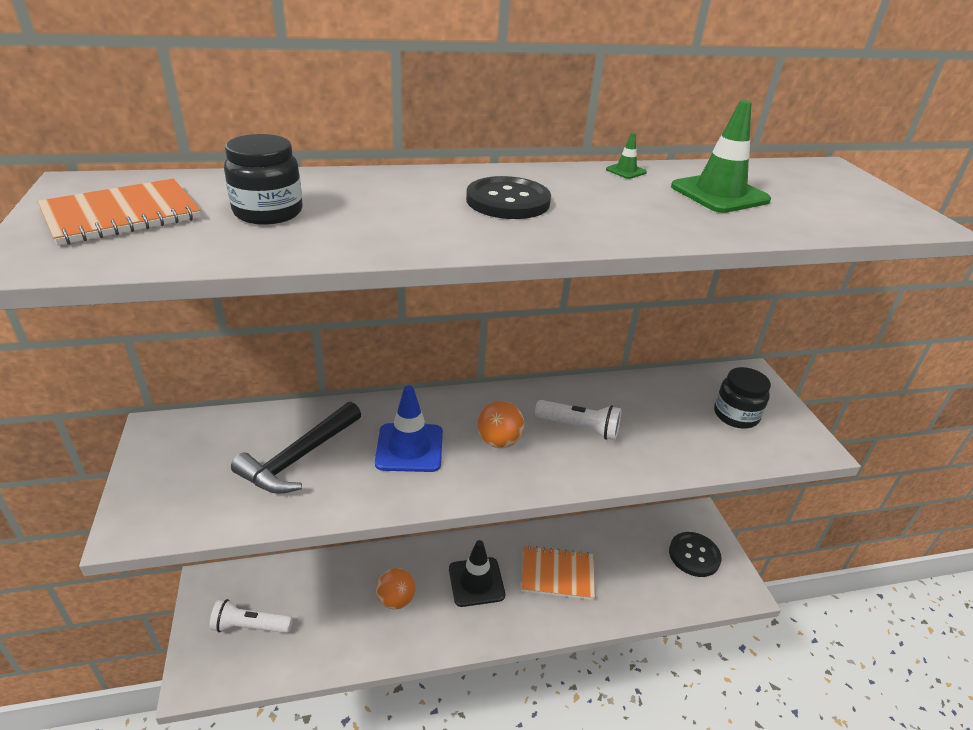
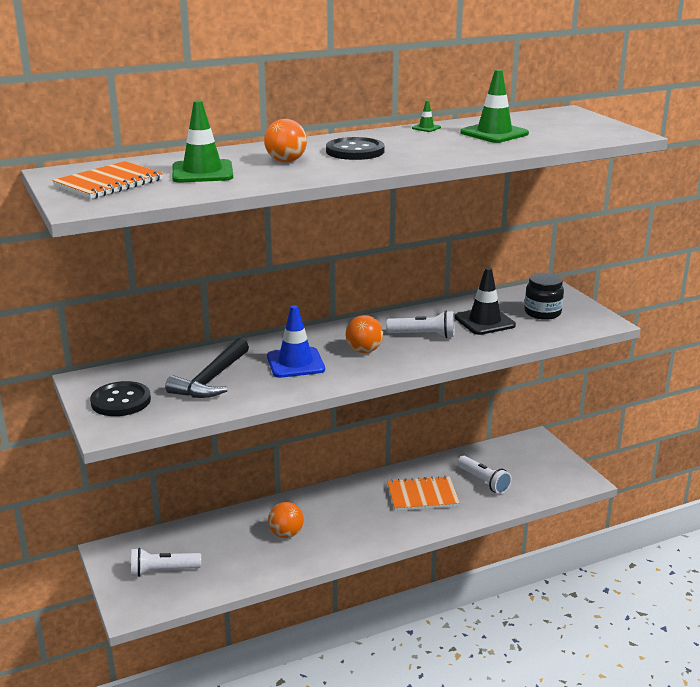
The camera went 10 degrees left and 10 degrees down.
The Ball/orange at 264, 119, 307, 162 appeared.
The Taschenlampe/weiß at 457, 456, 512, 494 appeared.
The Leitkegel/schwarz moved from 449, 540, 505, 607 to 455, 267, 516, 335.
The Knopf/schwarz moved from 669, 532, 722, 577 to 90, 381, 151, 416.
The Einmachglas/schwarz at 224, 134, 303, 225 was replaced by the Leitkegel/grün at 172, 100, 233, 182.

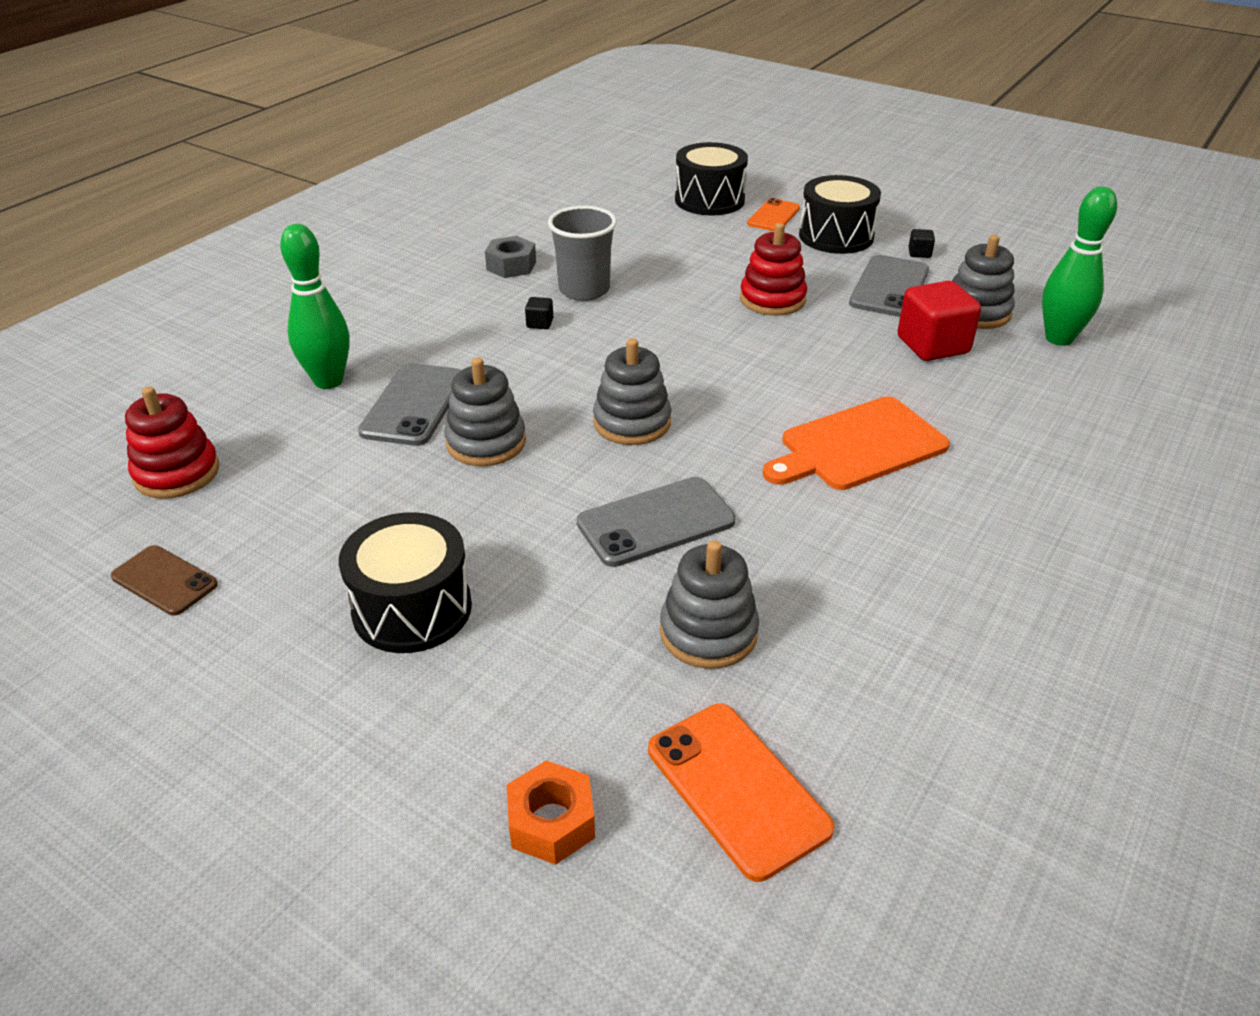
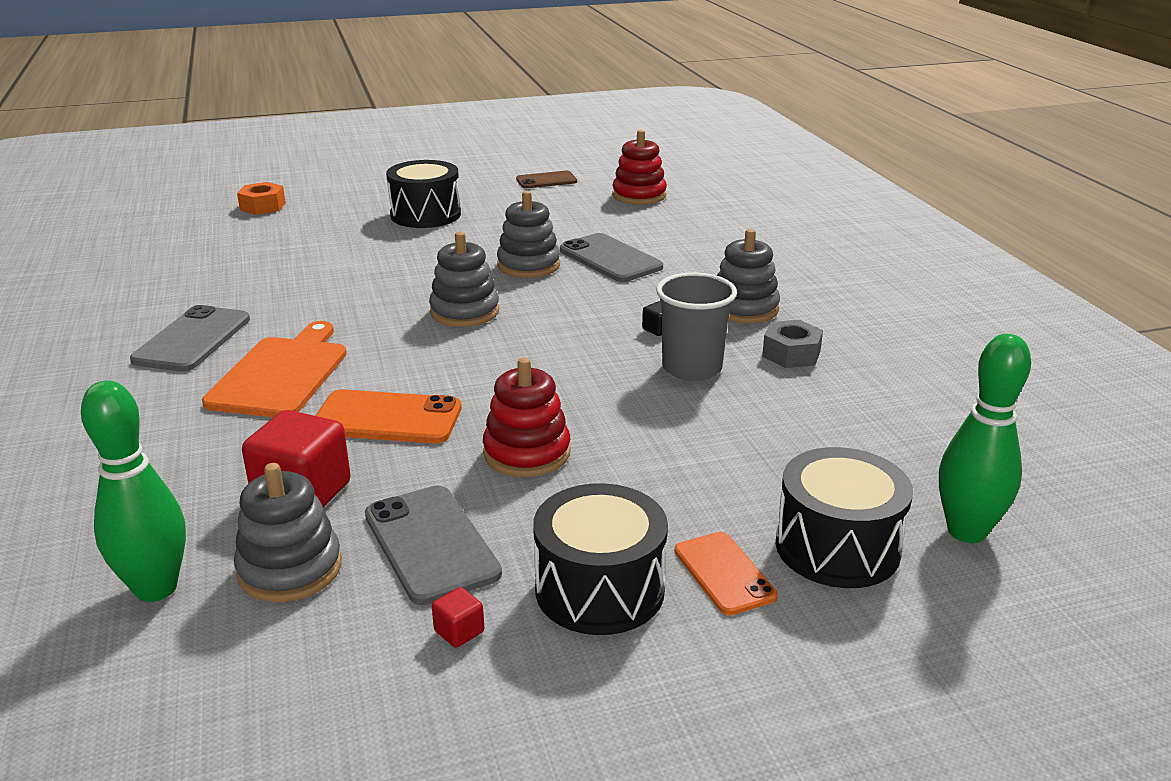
The camera went 130 degrees right and 10 degrees down.
The Bowlingkegel/grün moved from 280, 224, 349, 389 to 939, 334, 1031, 543.
The Handy/grau moved from 577, 477, 736, 567 to 130, 305, 250, 372.
The Handy/orange moved from 648, 704, 834, 882 to 315, 389, 462, 444.
The Stapelspielzeug/grau moved from 660, 540, 759, 669 to 717, 229, 780, 324.
The Kubus/schwarz at 908, 229, 935, 258 became the Kubus/rot at 432, 587, 484, 648.

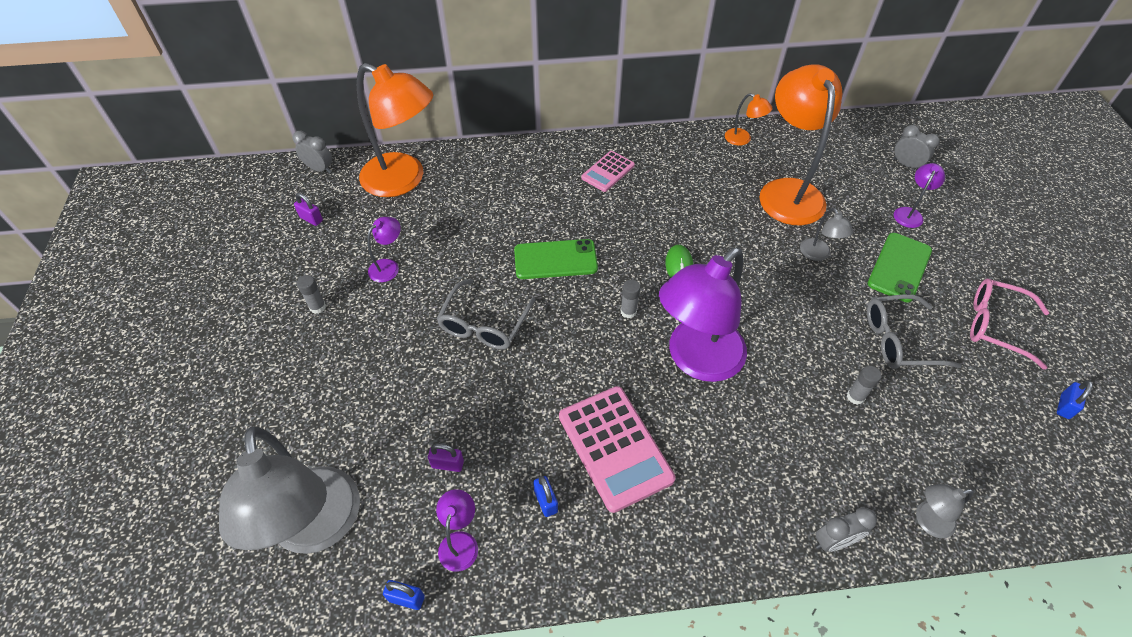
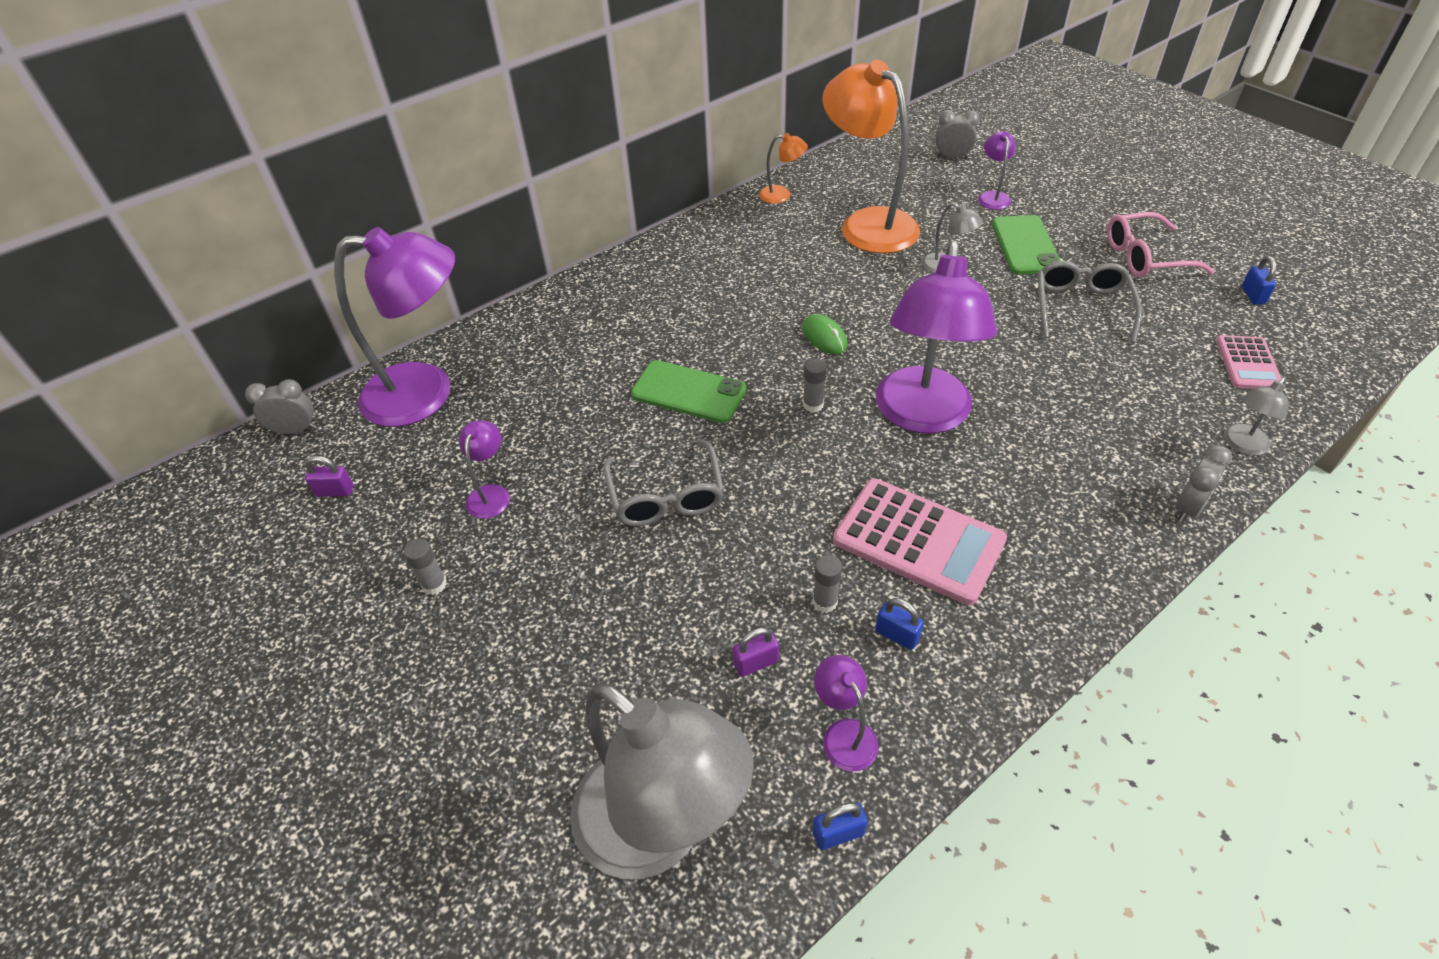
The camera went 30 degrees left and 5 degrees down.
The Taschenrechner/rosa moved from 581, 151, 635, 192 to 1216, 335, 1281, 389.
The Klebestift/grau moved from 847, 366, 881, 405 to 813, 555, 842, 613.
The Lampe/orange at 357, 63, 433, 197 became the Lampe/lila at 334, 227, 455, 427.
The Handy/grün at 514, 239, 598, 279 turned 60 degrees clockwise.
The Brille/grau at 867, 294, 962, 369 turned 135 degrees clockwise.

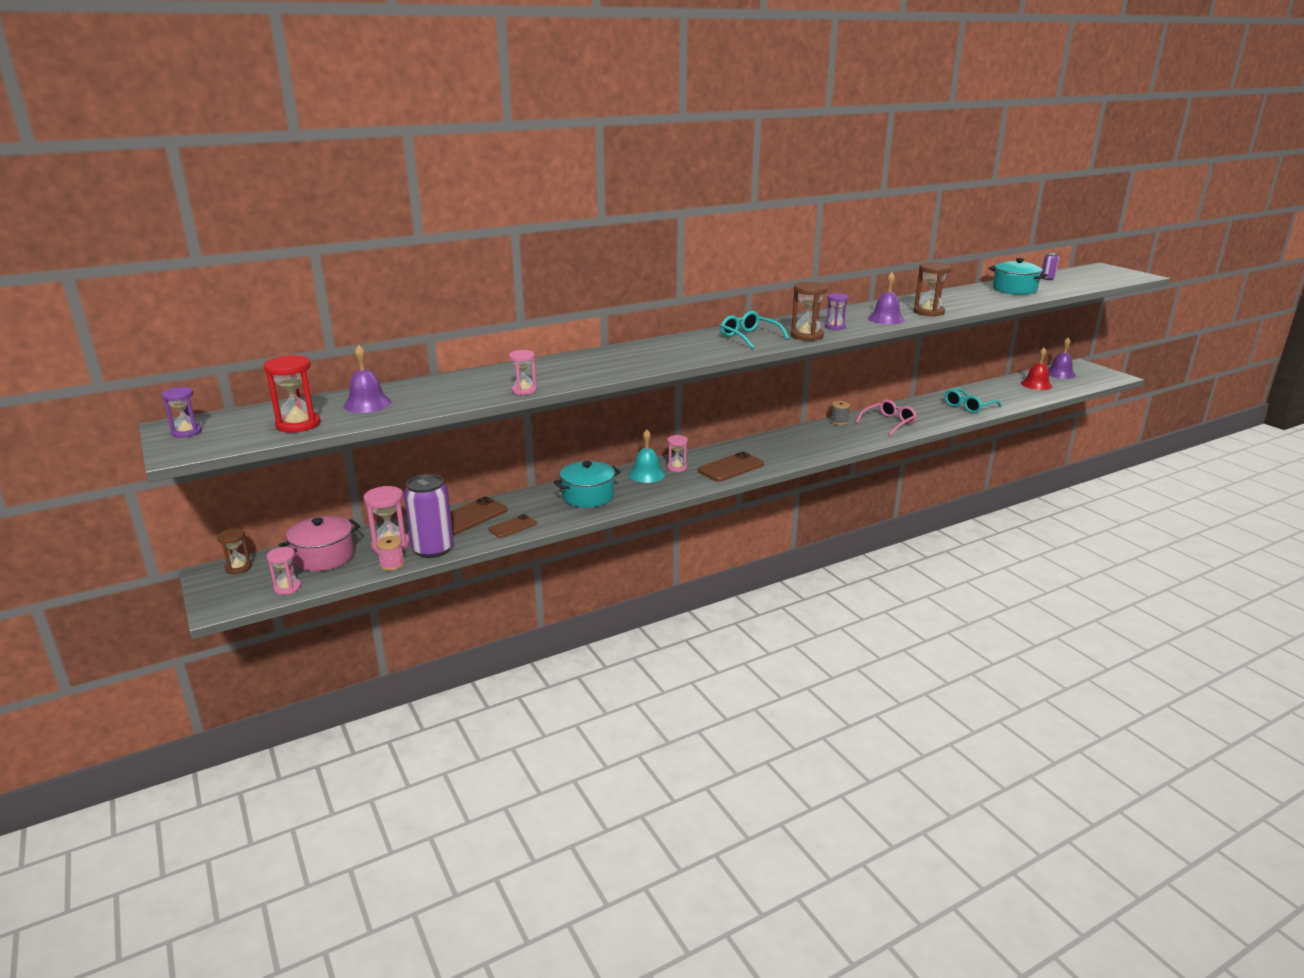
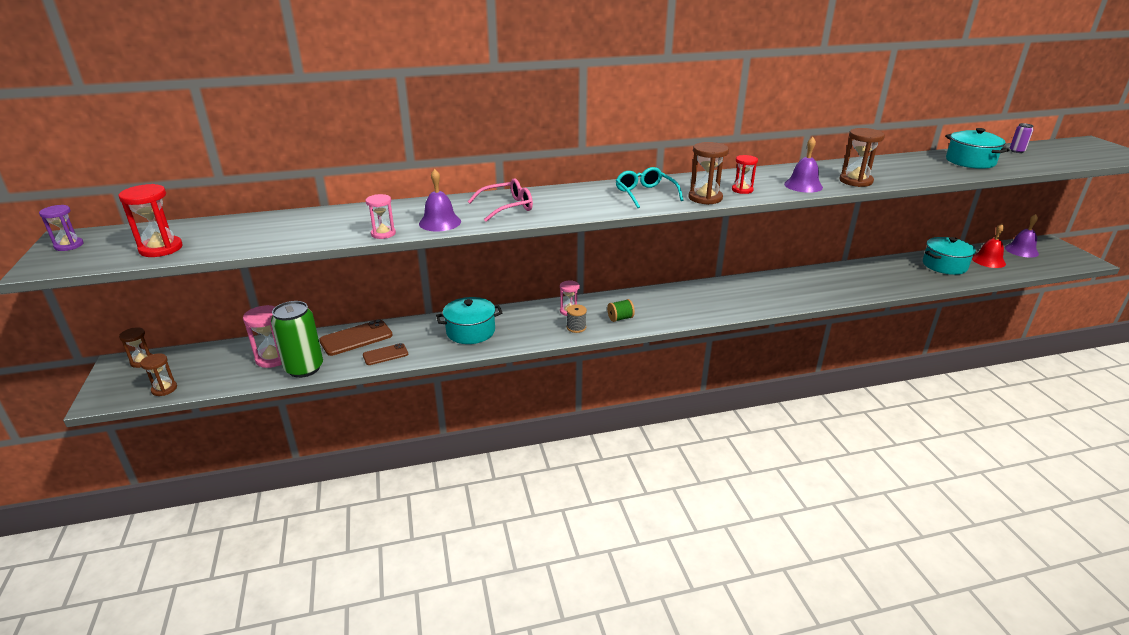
The camera went 15 degrees right and 5 degrees up.
The Kochtopf/rosa at 279, 516, 360, 571 disappeared.
The Garnrolle/rosa at 376, 536, 405, 571 disappeared.
The Glocke/türkis at 629, 430, 665, 483 disappeared.
The Brille/türkis at 945, 388, 1002, 413 disappeared.
The Kochtopf/türkis at 923, 237, 976, 275 appeared.
The Glocke/lila moved from 344, 345, 391, 413 to 419, 169, 461, 231.
The Garnrolle/grau moved from 830, 401, 850, 425 to 567, 304, 587, 333.
The Brille/rosa moved from 855, 399, 917, 436 to 468, 178, 533, 222.
The Handy/braun at 698, 452, 764, 482 was replaced by the Garnrolle/grün at 607, 299, 635, 322.
The Sanduhr/rosa at 267, 547, 301, 595 became the Sanduhr/braun at 140, 353, 177, 396.
The Dose/lila at 404, 474, 454, 558 became the Dose/grün at 271, 301, 323, 378.
The Sanduhr/lila at 825, 293, 849, 330 became the Sanduhr/rot at 732, 155, 758, 194.

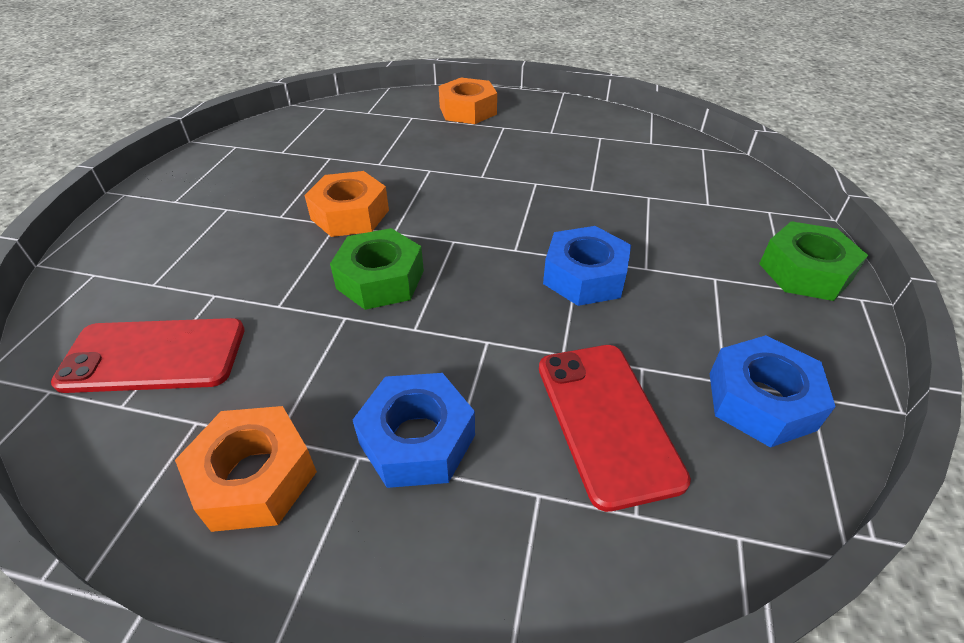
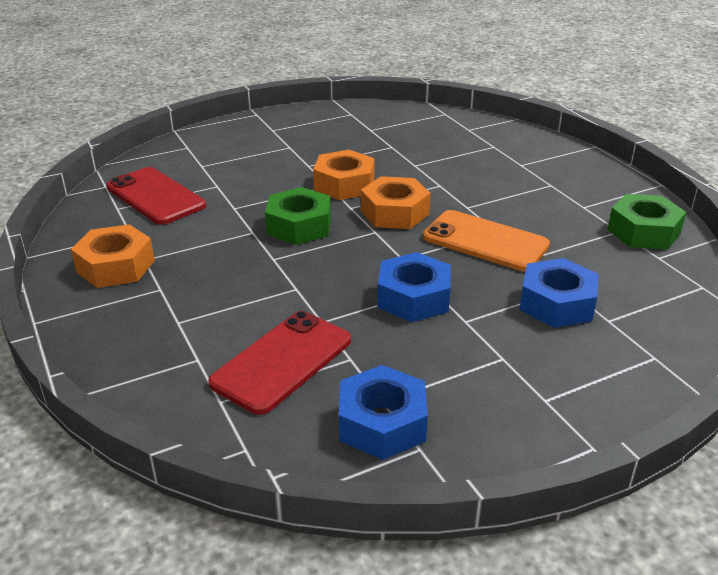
The camera went 50 degrees right and 10 degrees down.
The Handy/orange at 423, 210, 550, 271 appeared.
The Sechskantmutter/blau moved from 353, 373, 475, 488 to 519, 258, 598, 328.
The Sechskantmutter/orange moved from 439, 78, 497, 124 to 361, 176, 431, 229.
The Sechskantmutter/grün moved from 759, 221, 868, 301 to 607, 194, 686, 250.

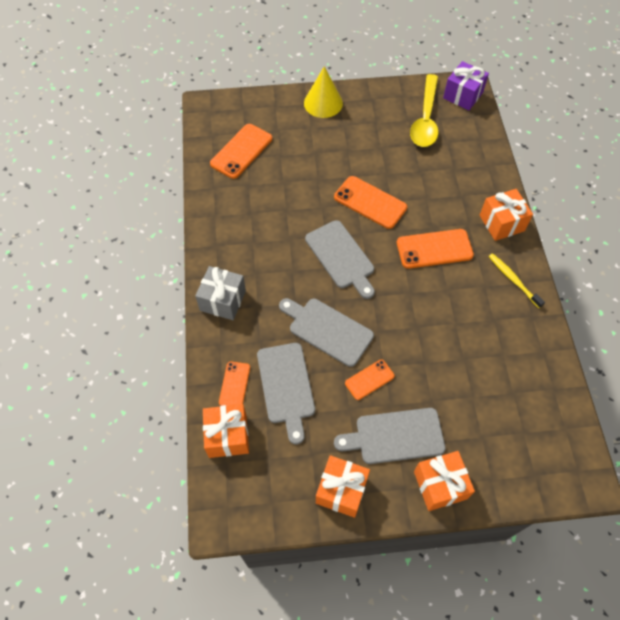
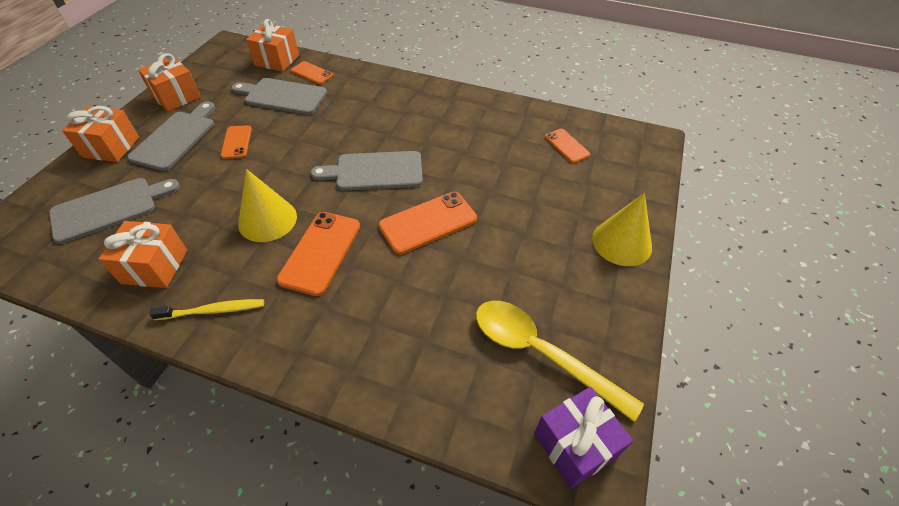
The camera went 115 degrees right and 10 degrees down.
The Geschenk/grau at 195, 266, 246, 320 disappeared.
The Kegel/gelb at 238, 169, 297, 242 appeared.
The Schneidebrett/grau moved from 279, 298, 374, 367 to 49, 178, 180, 244.
The Geschenk/orange moved from 480, 189, 533, 241 to 99, 221, 187, 288.
The Handy/orange at 210, 124, 272, 179 changed to 0.59 times the size.

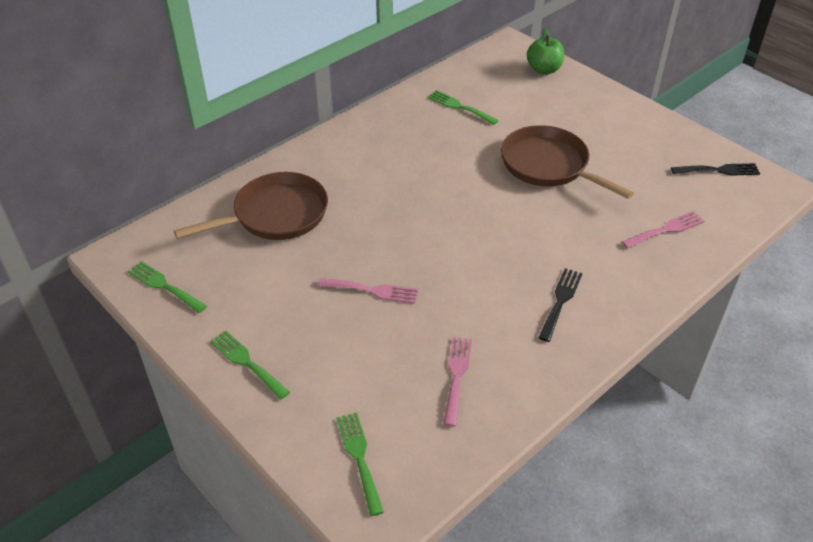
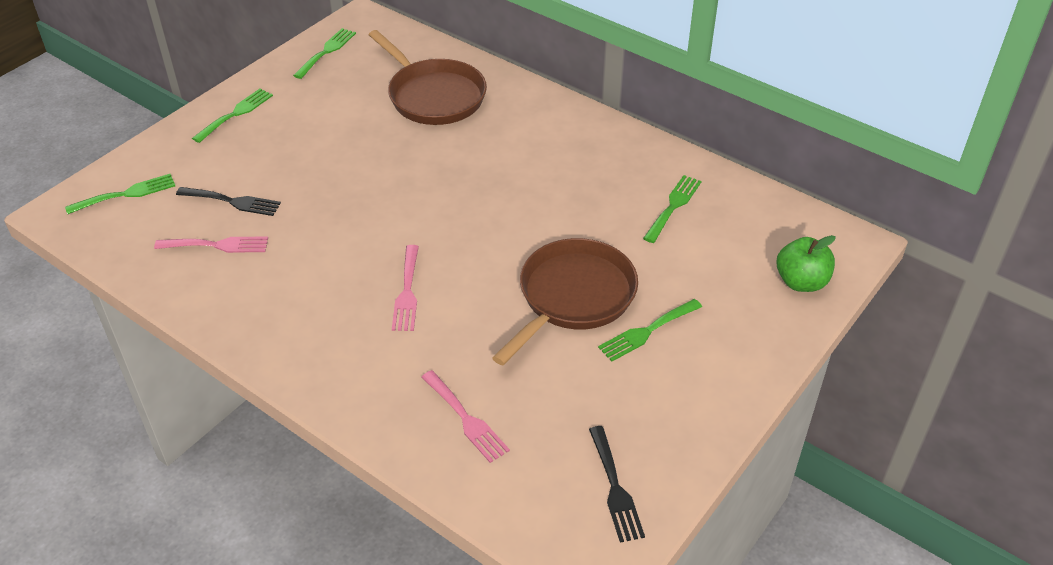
The camera went 80 degrees right and 0 degrees up.
The Gabel/grün at 598, 299, 702, 362 appeared.
The Gabel/rosa moved from 318, 278, 418, 304 to 392, 245, 419, 331.
The Gabel/schwarz moved from 538, 268, 582, 342 to 176, 187, 281, 216.

